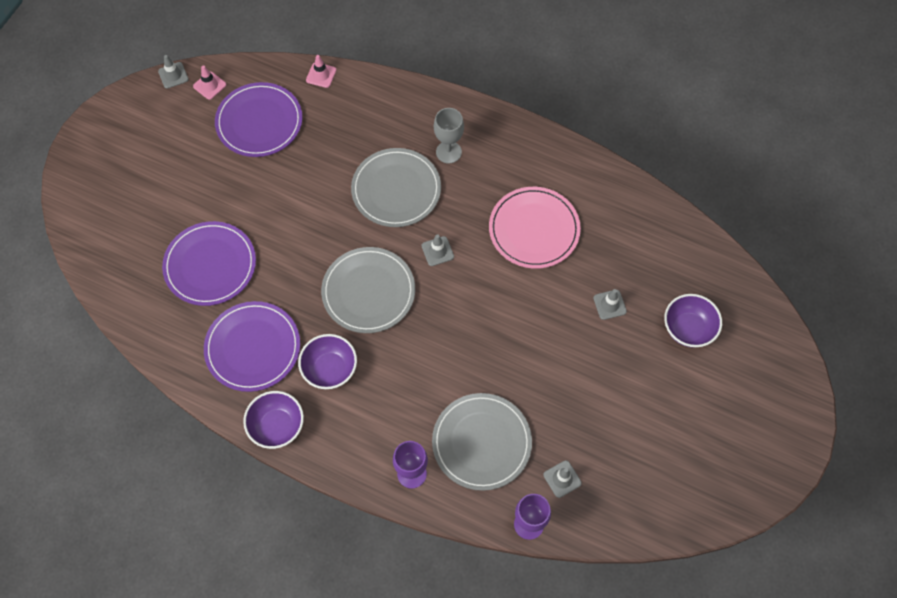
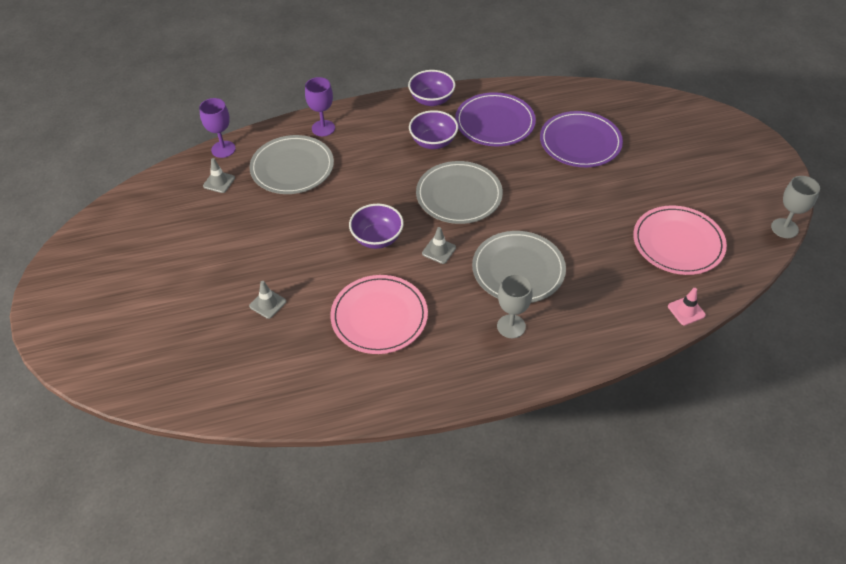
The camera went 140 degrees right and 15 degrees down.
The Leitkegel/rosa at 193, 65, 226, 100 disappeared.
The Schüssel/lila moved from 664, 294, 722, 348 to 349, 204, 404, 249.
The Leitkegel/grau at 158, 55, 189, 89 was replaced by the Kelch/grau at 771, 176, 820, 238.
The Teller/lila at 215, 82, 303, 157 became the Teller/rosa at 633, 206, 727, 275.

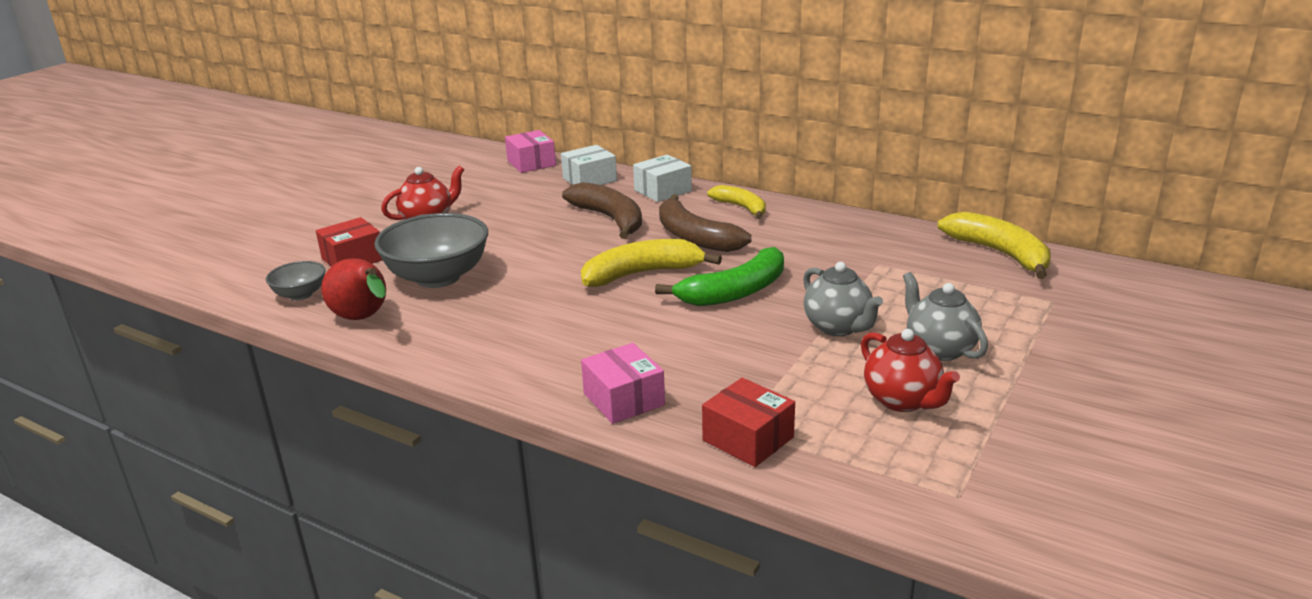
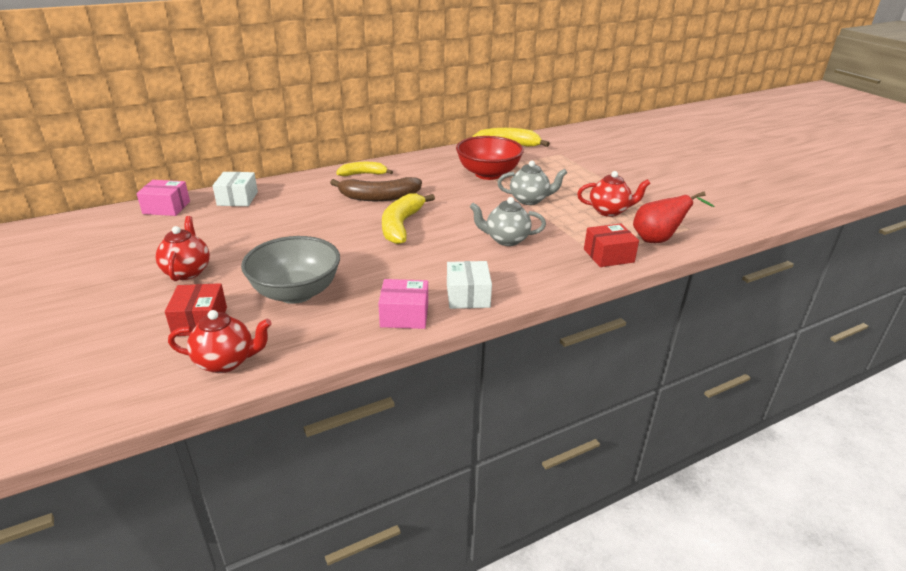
The camera went 60 degrees left and 5 degrees up.
The Banane/braun at 562, 182, 642, 239 disappeared.
The Banane/grün at 655, 247, 784, 306 disappeared.
The Schüssel/rot at 456, 136, 524, 180 appeared.
The Birne/rot moved from 321, 258, 386, 320 to 633, 192, 714, 243.
The Schachtel/rosa moved from 581, 343, 665, 424 to 378, 279, 428, 329.
The Schachtel/weiß moved from 633, 155, 692, 202 to 447, 261, 492, 309.
The Teekanne/grau moved from 903, 272, 988, 361 to 470, 197, 546, 246.
The Schüssel/grau at 266, 261, 326, 301 was replaced by the Teekanne/rot at 168, 310, 272, 373.

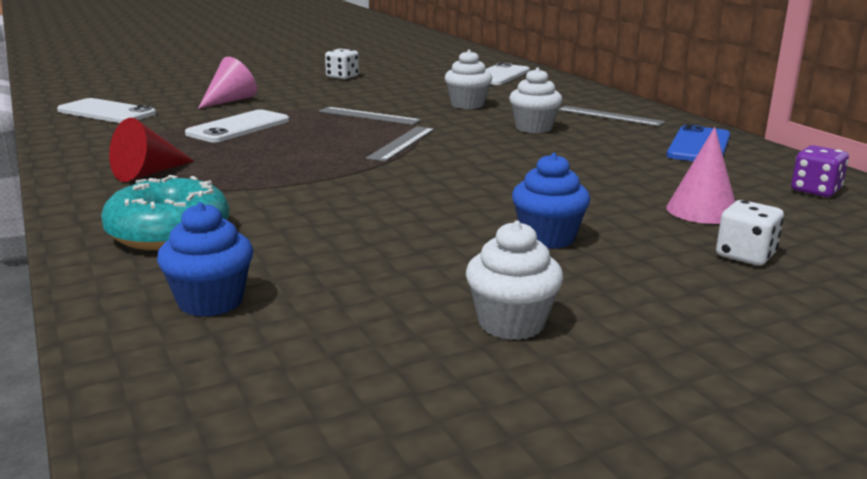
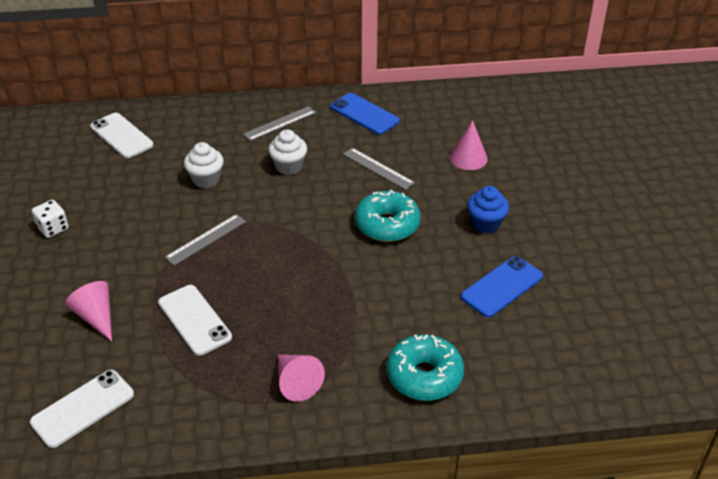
The camera went 70 degrees left and 20 degrees up.
The Muffin/blau at 157, 202, 253, 317 disappeared.
The Muffin/weiß at 466, 221, 563, 340 disappeared.
The Spielwürfel/weiß at 716, 200, 784, 266 disappeared.
The Spielwürfel/lila at 791, 145, 849, 197 disappeared.
The Donut/türkis at 355, 190, 421, 242 appeared.
The Handy/blau at 461, 256, 543, 317 appeared.
The Lineal/grau moved from 366, 126, 434, 162 to 343, 148, 415, 190.
The Kegel/rot at 109, 118, 194, 182 became the Kegel/rosa at 278, 355, 325, 401.

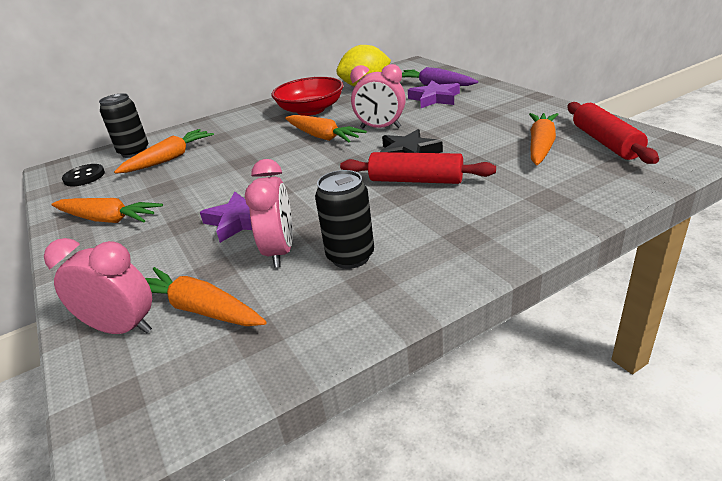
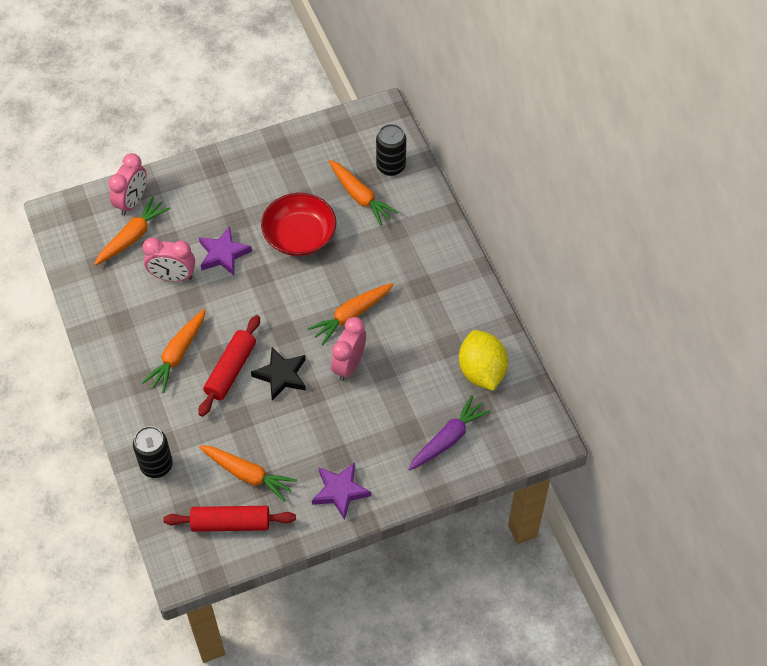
The camera went 95 degrees right and 25 degrees up.
The Knopf/schwarz at 62, 164, 105, 187 disappeared.
The Karotte/orange moved from 51, 198, 163, 223 to 142, 309, 206, 393.
The Schüssel/rot moved from 272, 77, 343, 116 to 261, 193, 336, 256.
The Dose/schwarz moved from 315, 170, 374, 269 to 133, 426, 173, 478.
The Stern/lila moved from 408, 81, 460, 108 to 312, 462, 371, 520.

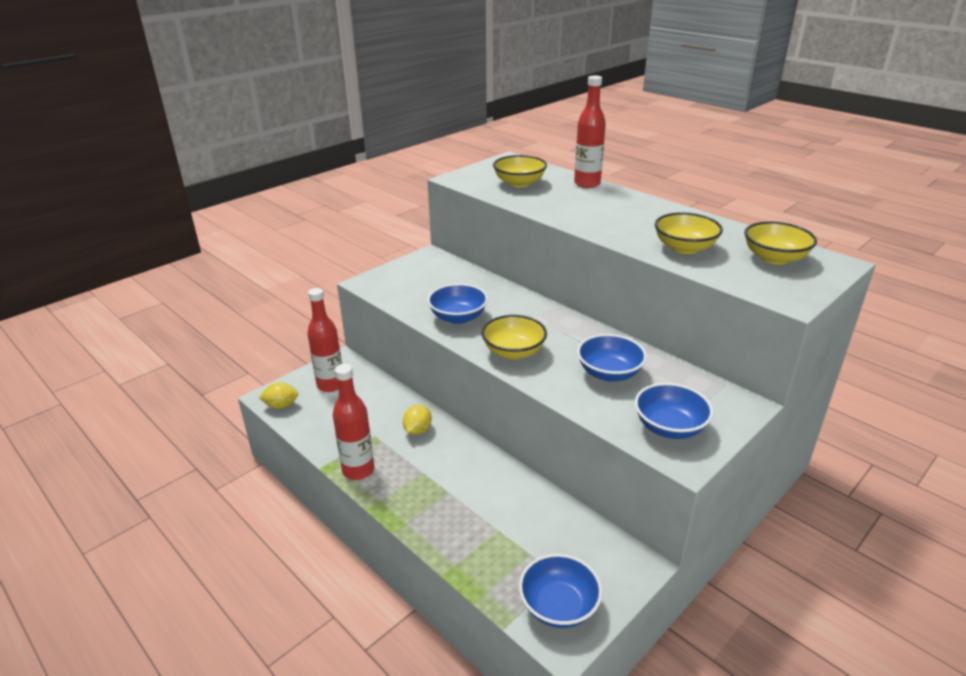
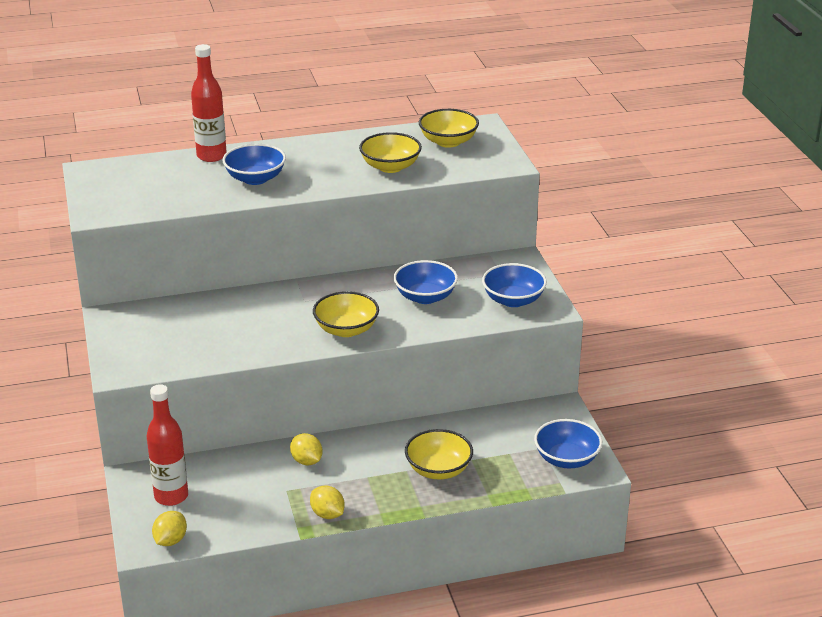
The camera went 60 degrees left and 0 degrees up.
The Schüssel/blau moved from 427, 284, 488, 324 to 223, 144, 286, 185.
The Schüssel/gelb moved from 493, 155, 547, 187 to 405, 429, 473, 479.
The Flasche/rot at 333, 364, 374, 480 was replaced by the Zitrone/gelb at 310, 485, 345, 519.

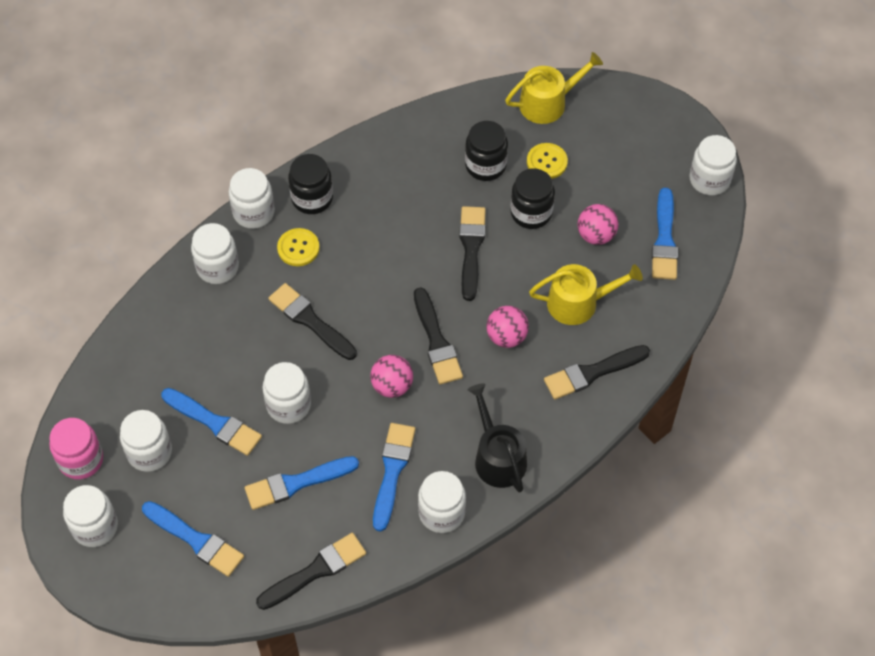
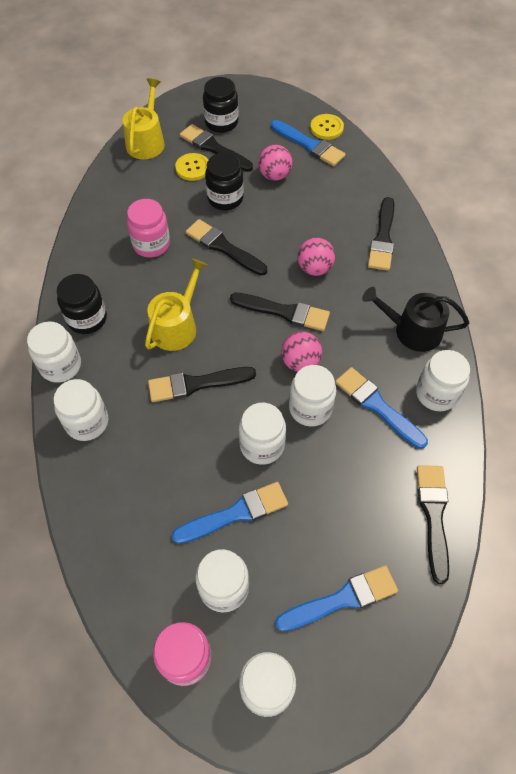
The camera went 55 degrees left and 0 degrees up.
The Pinsel/blau at 245, 456, 359, 510 disappeared.
The Einmachglas/rosa at 127, 199, 170, 258 appeared.
The Pinsel/schwarz at 180, 124, 253, 172 appeared.
The Knopf/gelb moved from 277, 228, 320, 266 to 310, 114, 344, 140.
The Einmachglas/schwarz moved from 465, 121, 508, 181 to 203, 77, 238, 133.
The Gießkanne/gelb moved from 529, 264, 643, 325 to 145, 259, 207, 351.
The Einmachglas/weiß moved from 690, 135, 737, 195 to 289, 365, 336, 426.

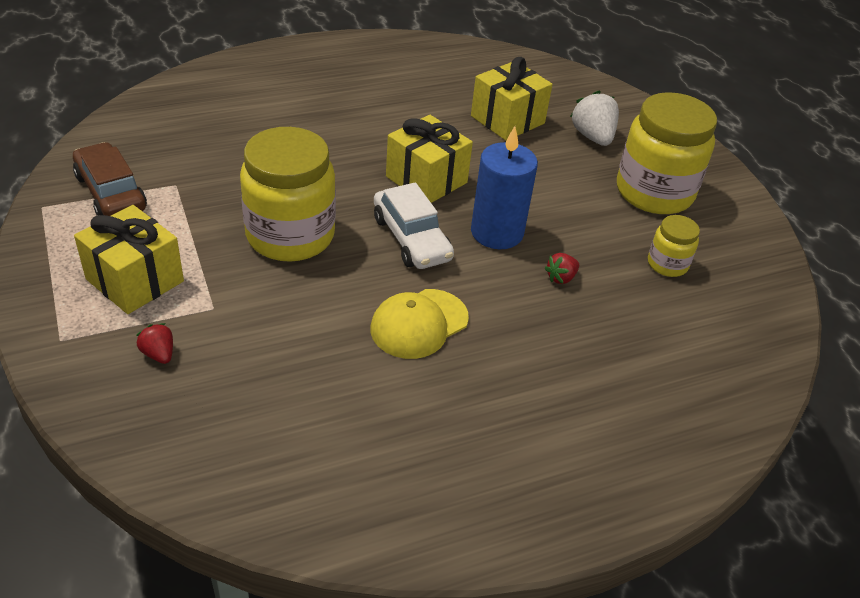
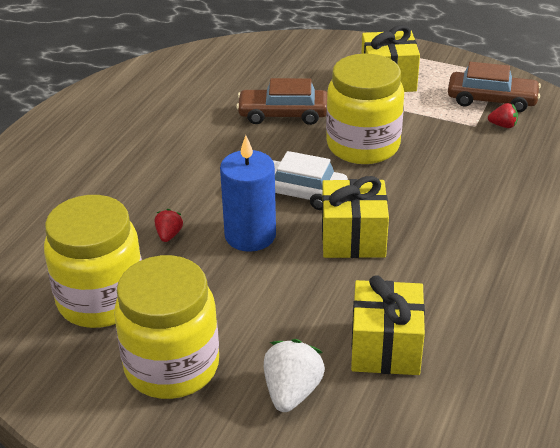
The camera went 140 degrees right and 5 degrees down.
The Kappe/gelb at 370, 289, 469, 359 disappeared.
The Auto/braun at 236, 78, 327, 125 appeared.
The Erdbeere/rot moved from 136, 323, 173, 364 to 488, 103, 518, 128.
The Erdbeere/weiß at 570, 90, 619, 146 turned 105 degrees counterclockwise.
The Einmachglas/gelb at 648, 215, 700, 277 changed to 2.08 times the size.

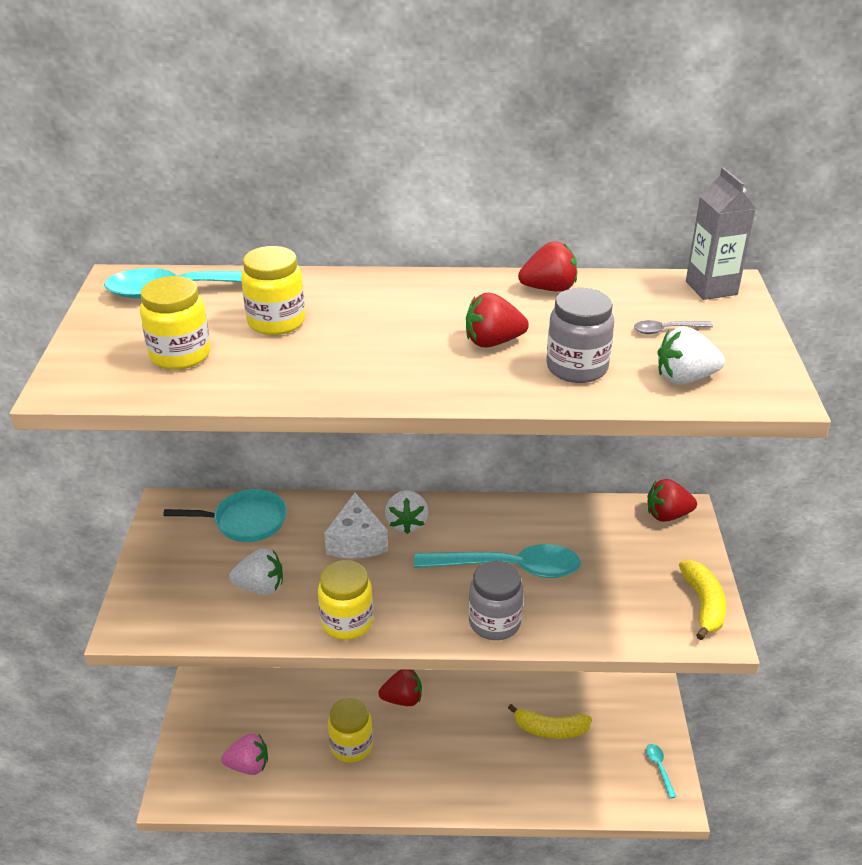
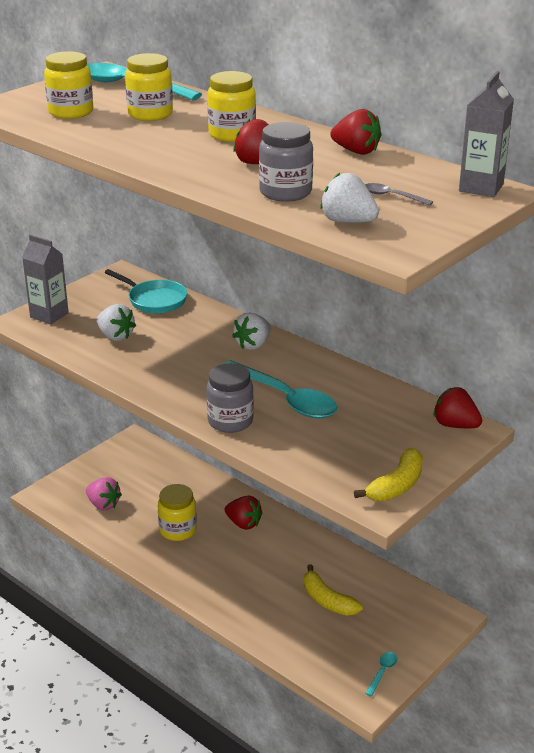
The camera went 40 degrees right and 5 degrees down.
The Käse/weiß at 324, 493, 388, 558 disappeared.
The Getränkekarton/grau at 22, 235, 69, 324 appeared.
The Einmachglas/gelb moved from 318, 560, 373, 640 to 207, 71, 256, 142.

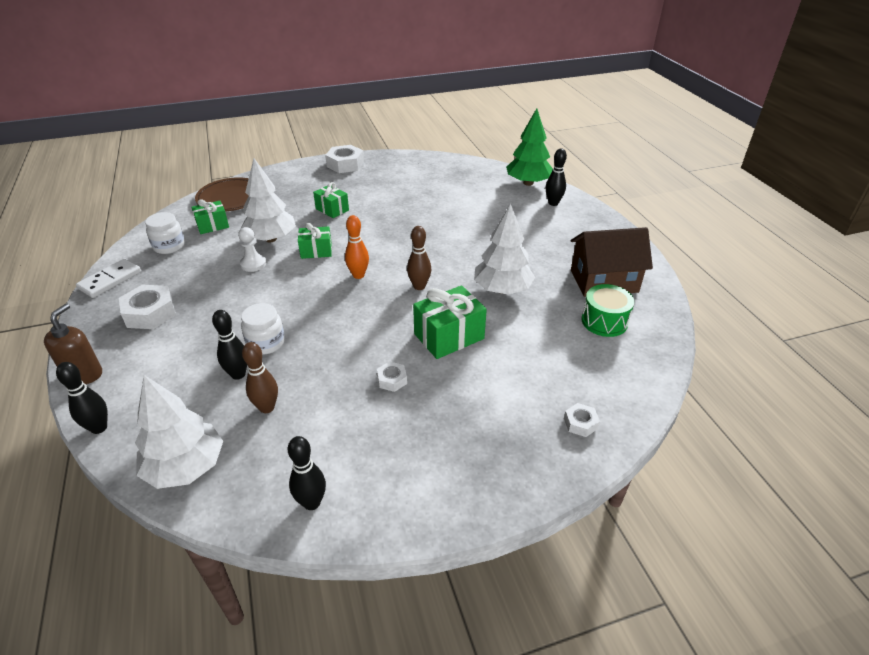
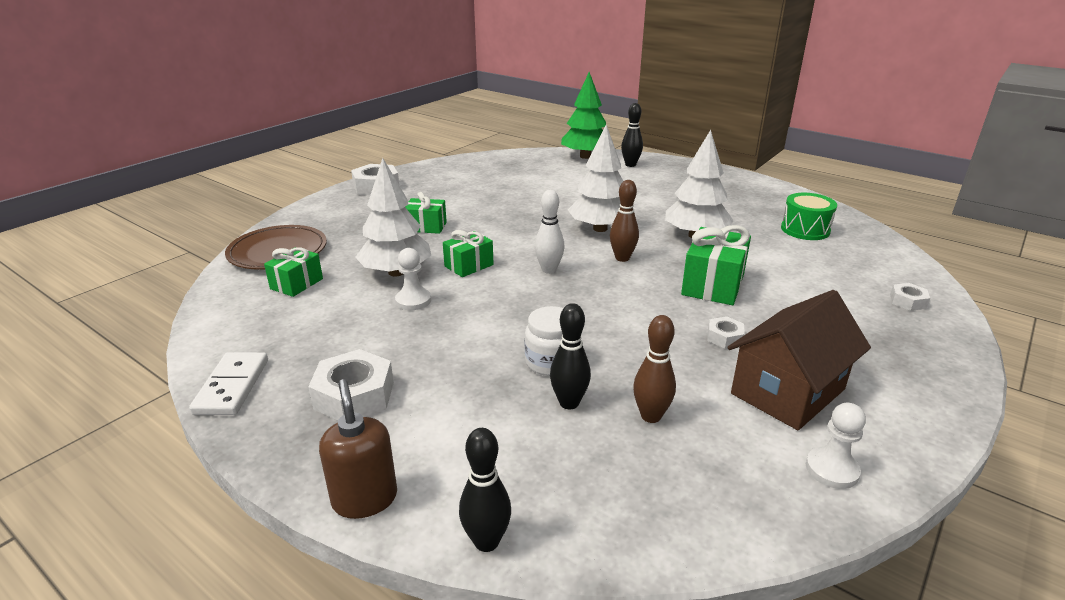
The camera went 35 degrees left and 10 degrees down.
The Einmachglas/weiß at 145, 212, 185, 254 disappeared.
The Baum/weiß moved from 135, 375, 223, 489 to 568, 125, 623, 232.
The Haus/braun moved from 571, 227, 653, 297 to 727, 290, 871, 430.
The Bowlingkegel/schwarz at 288, 436, 326, 510 was replaced by the Bauer/weiß at 806, 403, 866, 489.
The Bowlingkegel/orange at 345, 215, 369, 279 became the Bowlingkegel/weiß at 535, 190, 565, 274.

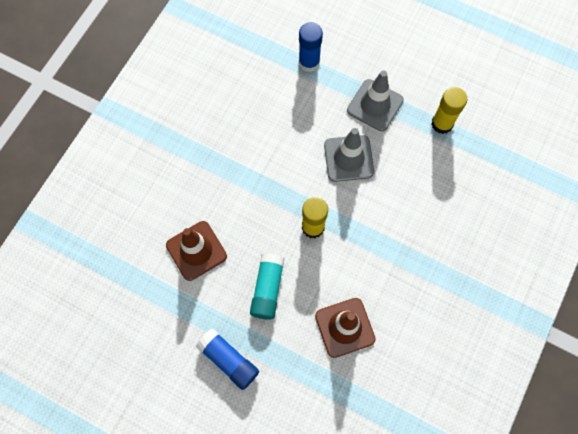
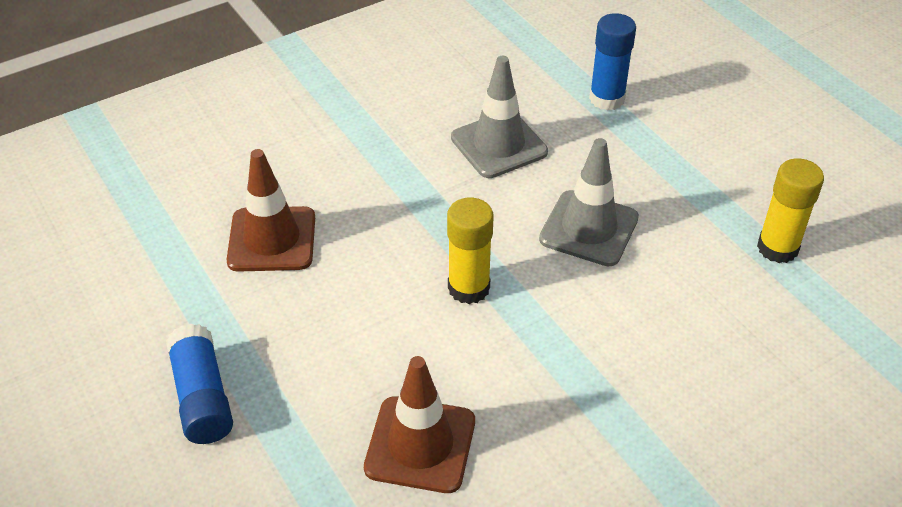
The camera went 30 degrees right and 25 degrees down.
The Klebestift/türkis at 250, 253, 285, 320 disappeared.
The Leitkegel/grau moved from 347, 70, 404, 131 to 451, 56, 548, 178.

